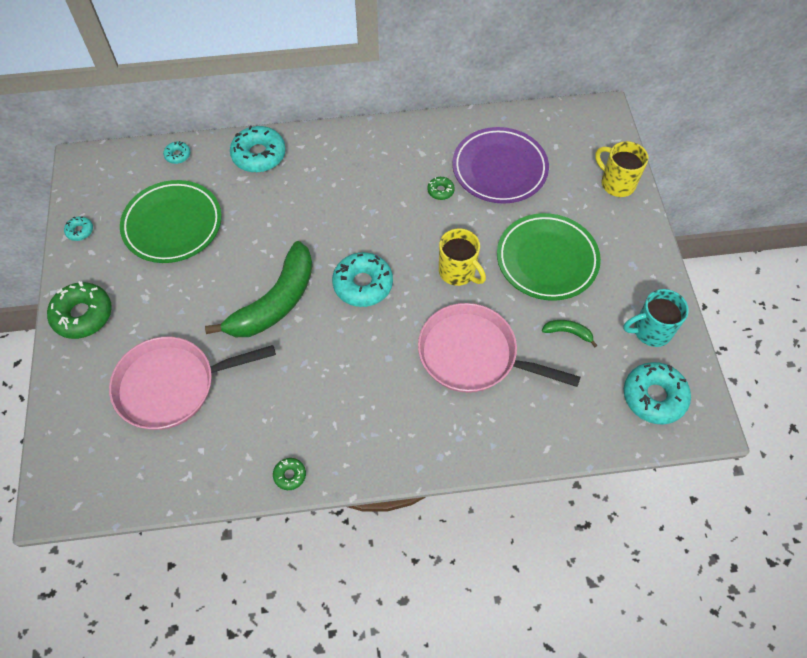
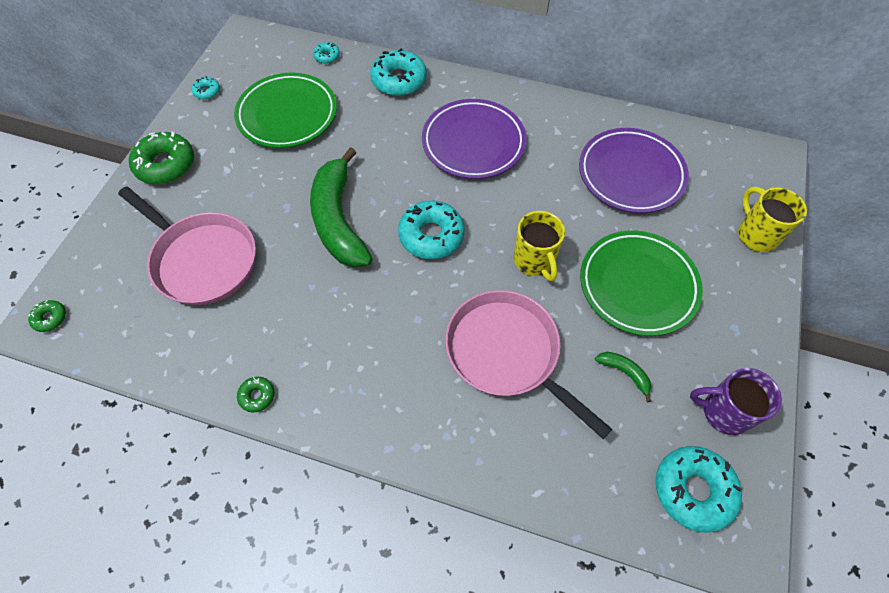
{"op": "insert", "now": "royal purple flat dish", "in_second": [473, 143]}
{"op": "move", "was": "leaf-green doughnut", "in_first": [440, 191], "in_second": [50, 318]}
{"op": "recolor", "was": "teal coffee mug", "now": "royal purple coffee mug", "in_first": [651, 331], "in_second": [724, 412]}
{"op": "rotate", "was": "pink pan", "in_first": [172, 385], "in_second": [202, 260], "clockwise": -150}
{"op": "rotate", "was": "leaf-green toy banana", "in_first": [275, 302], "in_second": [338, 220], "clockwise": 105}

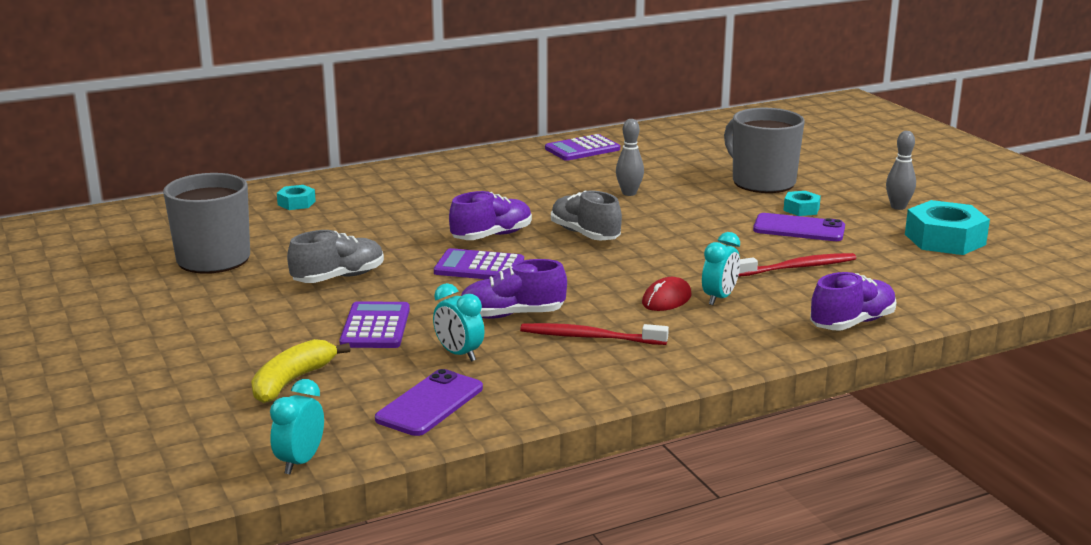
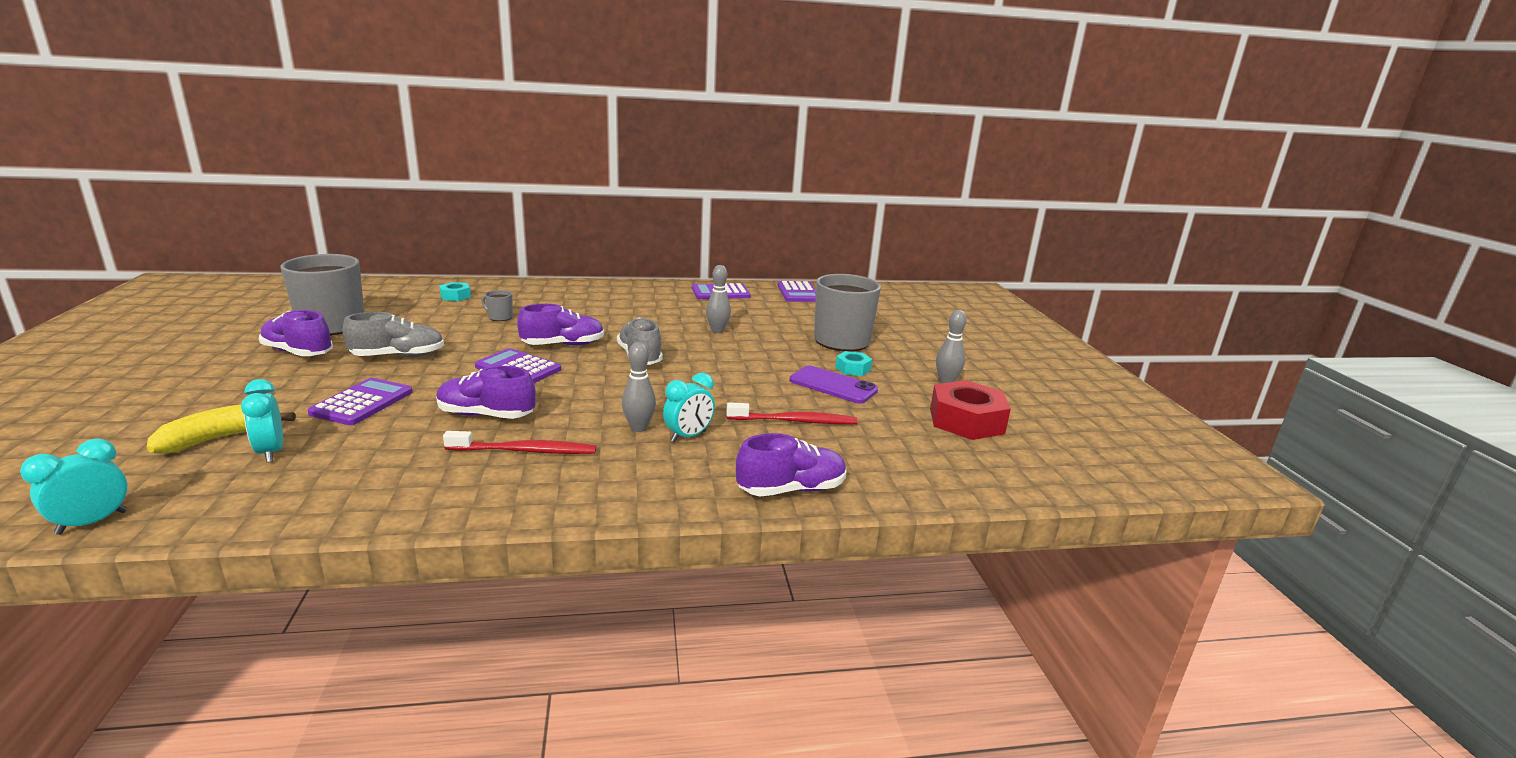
{"op": "delete", "was": "royal purple mobile phone", "in_first": [430, 404]}
{"op": "insert", "now": "royal purple shoe", "in_second": [298, 352]}
{"op": "insert", "now": "gray coffee mug", "in_second": [499, 317]}
{"op": "insert", "now": "royal purple pocket calculator", "in_second": [798, 293]}
{"op": "move", "was": "teal clock", "in_first": [459, 354], "in_second": [271, 452]}
{"op": "replace", "was": "crimson computer mouse", "now": "gray skittle", "in_first": [666, 299], "in_second": [639, 428]}
{"op": "recolor", "was": "teal nut", "now": "crimson nut", "in_first": [945, 239], "in_second": [966, 421]}
{"op": "rotate", "was": "crimson toothbrush", "in_first": [590, 337], "in_second": [524, 451], "clockwise": 150}

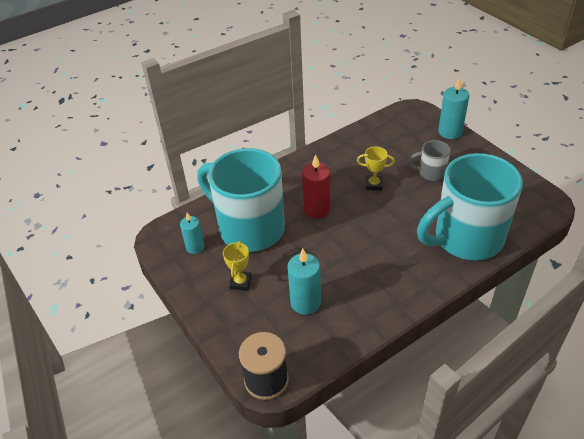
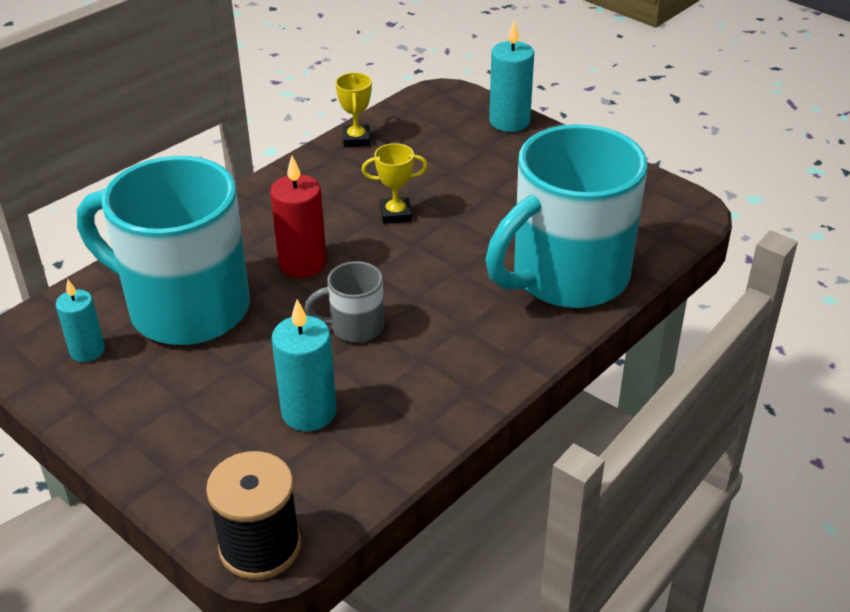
{"op": "move", "was": "yellow trophy", "in_first": [240, 282], "in_second": [356, 139]}
{"op": "move", "was": "gray coffee mug", "in_first": [431, 173], "in_second": [355, 327]}

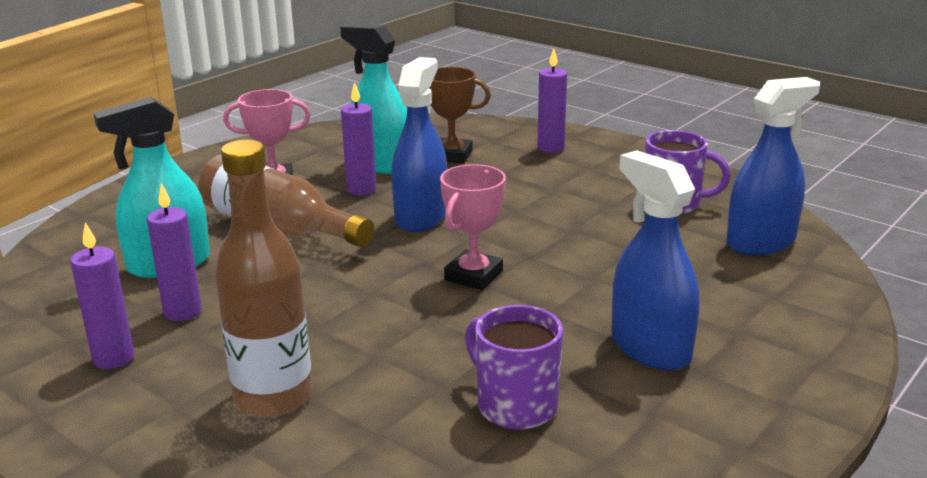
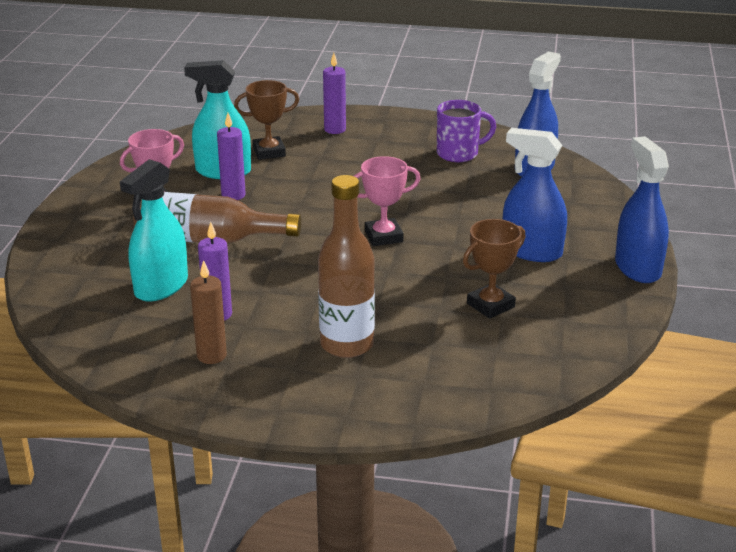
{"op": "move", "was": "royal blue sprayer", "in_first": [421, 217], "in_second": [637, 268]}
{"op": "replace", "was": "royal purple coffee mug", "now": "russet trophy", "in_first": [515, 406], "in_second": [490, 305]}
{"op": "recolor", "was": "royal purple candle", "now": "russet candle", "in_first": [113, 358], "in_second": [211, 356]}
{"op": "rotate", "was": "pink trophy", "in_first": [473, 276], "in_second": [383, 236], "clockwise": 75}

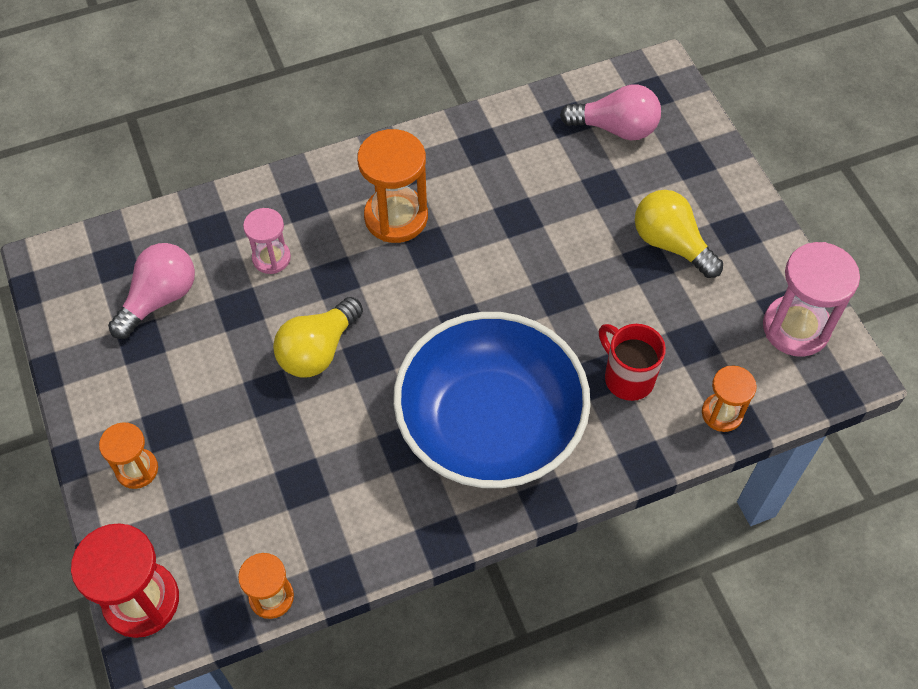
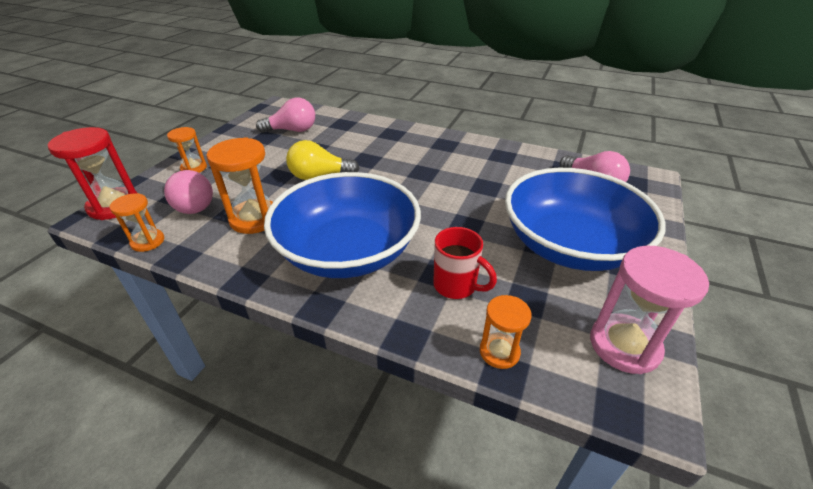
{"op": "delete", "was": "pink hourglass", "in_first": [271, 258]}
{"op": "insert", "now": "pink bulb", "in_second": [191, 205]}
{"op": "move", "was": "orange-coloured hourglass", "in_first": [396, 217], "in_second": [255, 219]}
{"op": "replace", "was": "yellow bulb", "now": "royal blue serving bowl", "in_first": [671, 244], "in_second": [569, 245]}
{"op": "rotate", "was": "crimson coffee mug", "in_first": [627, 377], "in_second": [456, 286], "clockwise": 120}

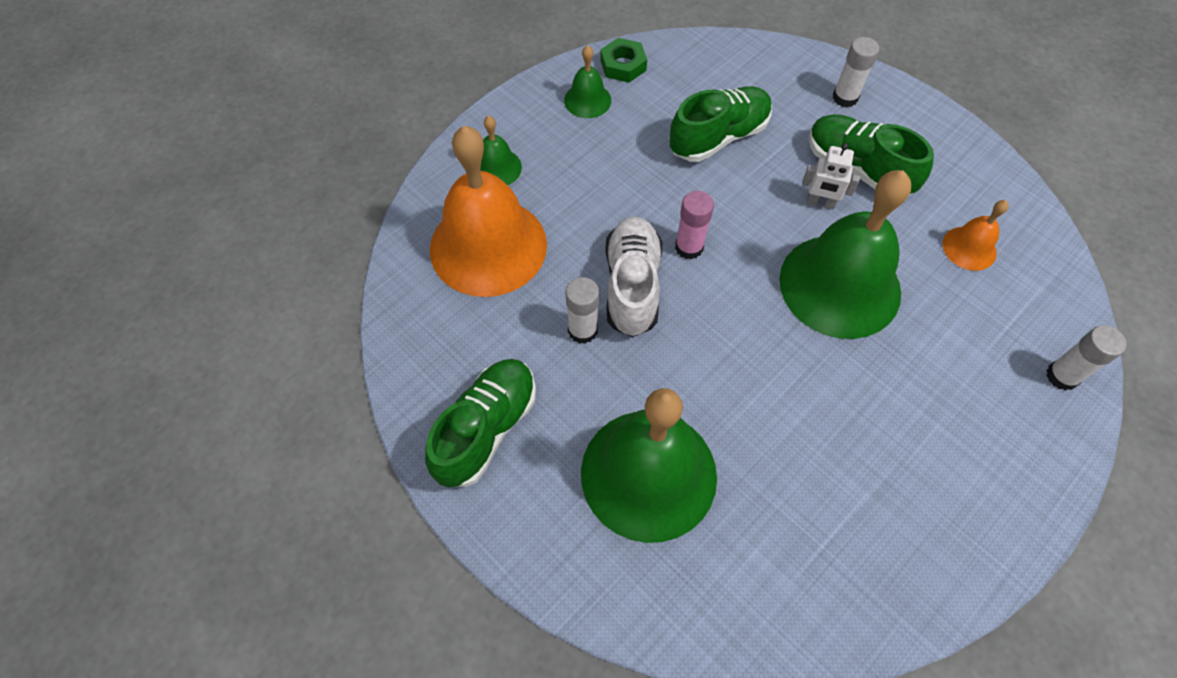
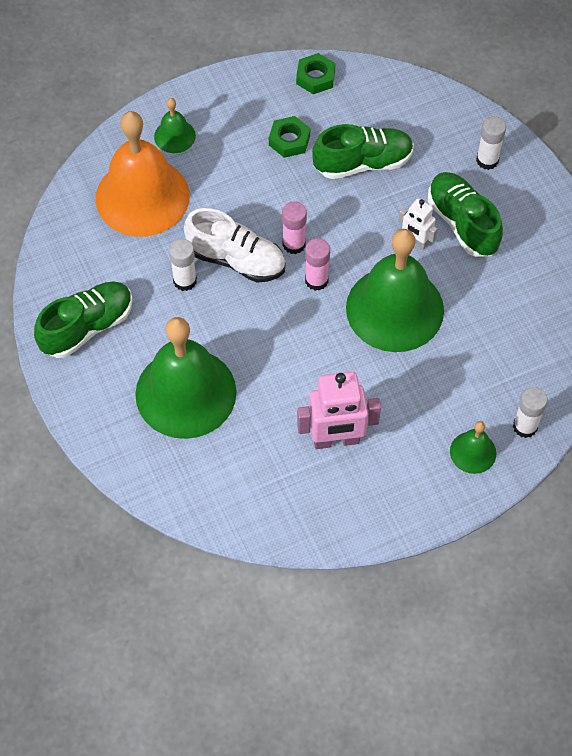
{"op": "delete", "was": "orange-coloured bell", "in_first": [969, 248]}
{"op": "insert", "now": "leaf-green nut", "in_second": [289, 140]}
{"op": "insert", "now": "pink toy robot", "in_second": [336, 440]}
{"op": "insert", "now": "pink stick of glue", "in_second": [316, 280]}
{"op": "move", "was": "leaf-green bell", "in_first": [587, 100], "in_second": [473, 452]}
{"op": "rotate", "was": "snow-white shoe", "in_first": [632, 286], "in_second": [236, 260], "clockwise": 90}

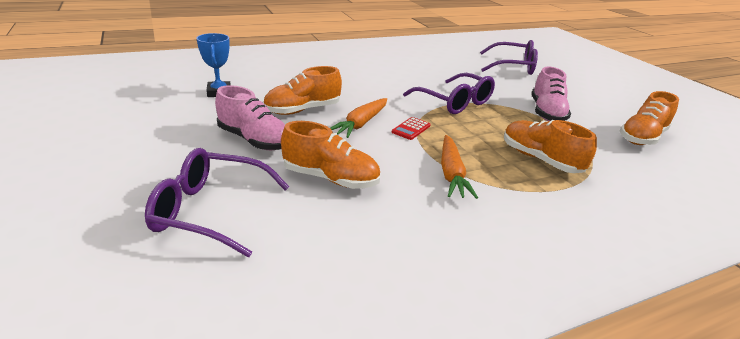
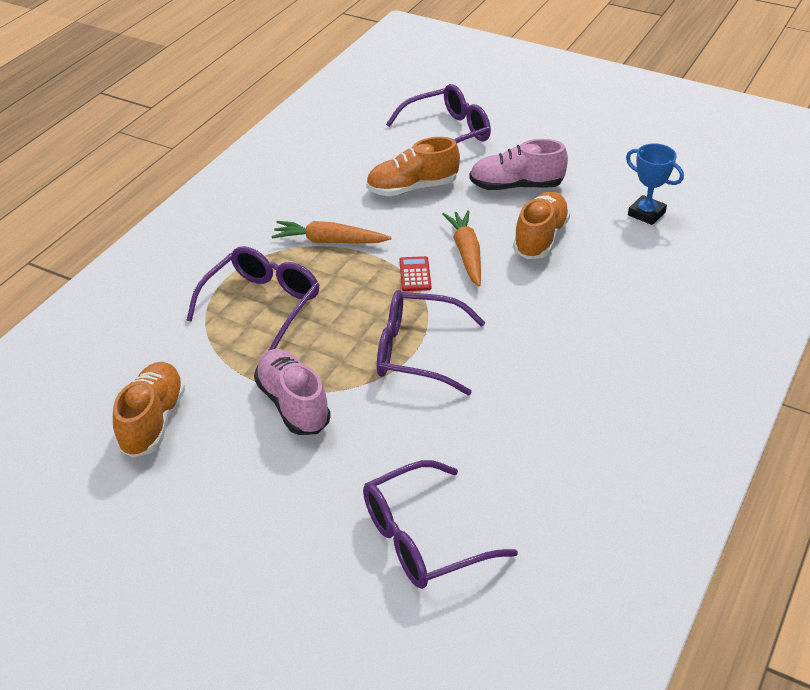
{"op": "replace", "was": "orange-coloured shoe", "now": "royal purple spectacles", "in_first": [540, 159], "in_second": [261, 304]}
{"op": "rotate", "was": "orange-coloured root vegetable", "in_first": [451, 173], "in_second": [329, 241], "clockwise": -45}

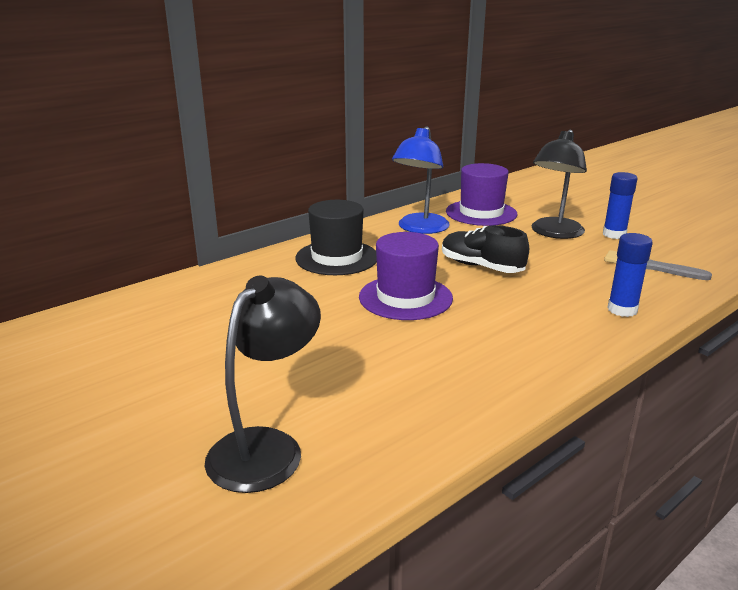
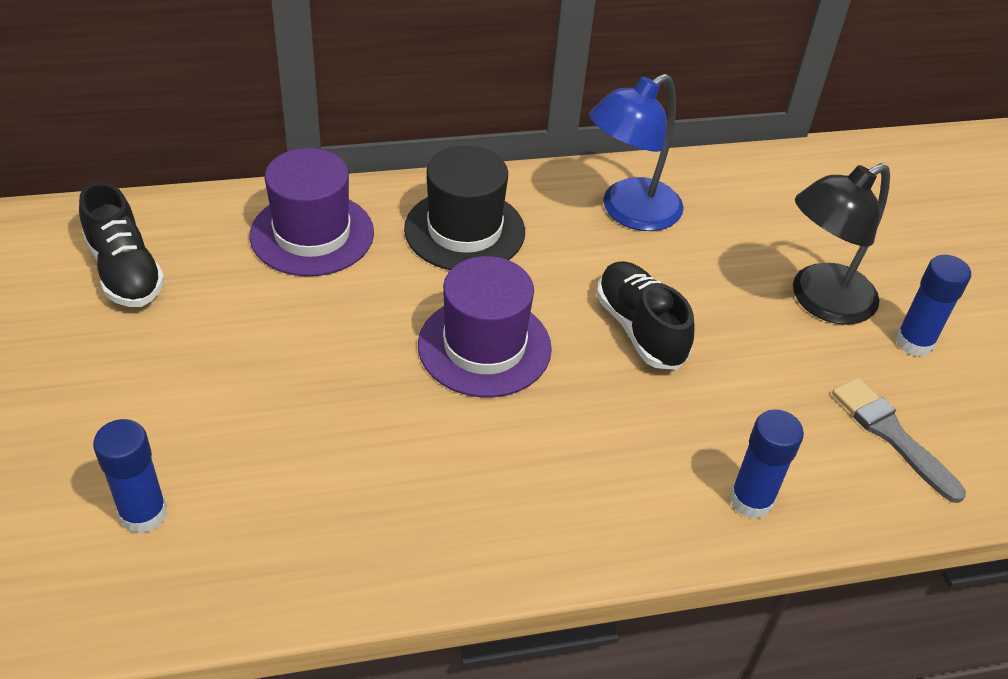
{"op": "insert", "now": "jet-black shoe", "in_second": [125, 271]}
{"op": "move", "was": "royal purple hat", "in_first": [481, 213], "in_second": [312, 234]}
{"op": "replace", "was": "jet-black reading lamp", "now": "royal blue stick of glue", "in_first": [267, 447], "in_second": [143, 514]}

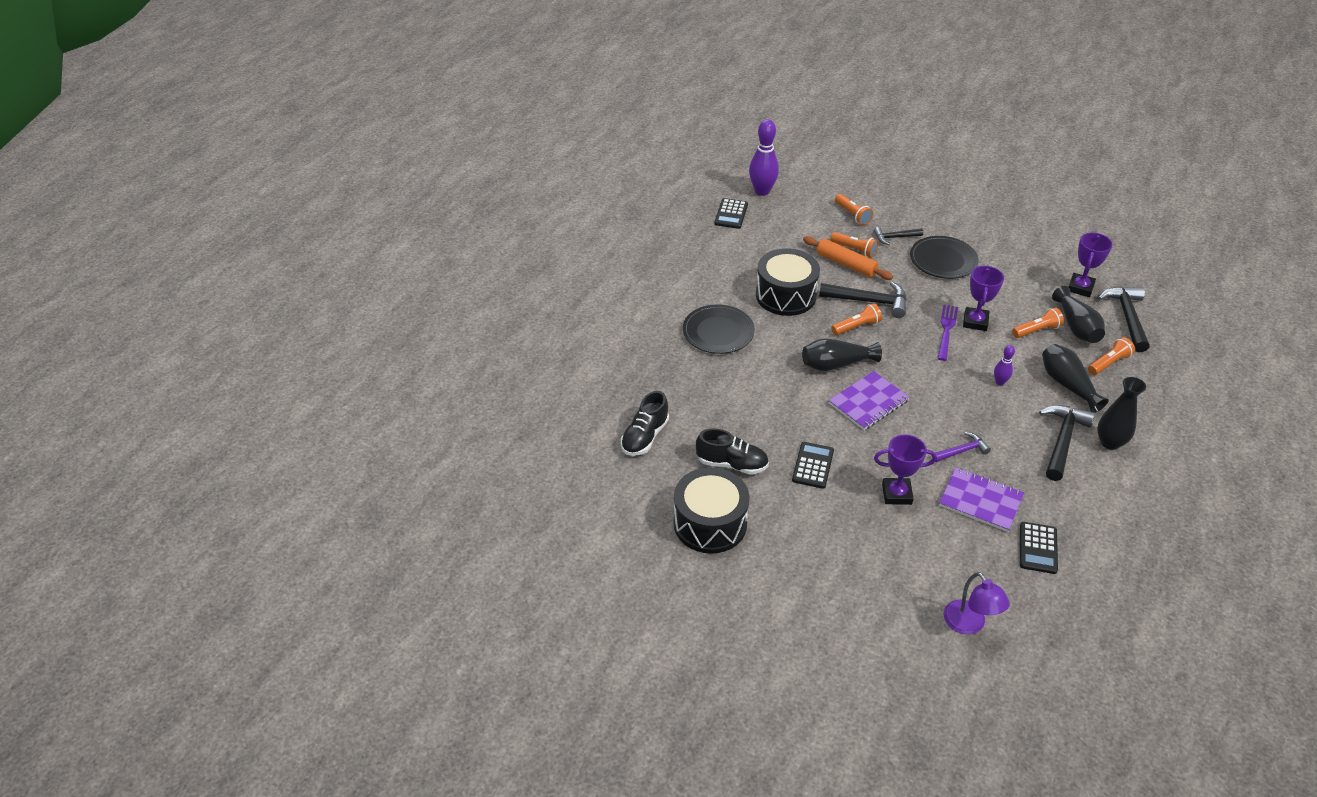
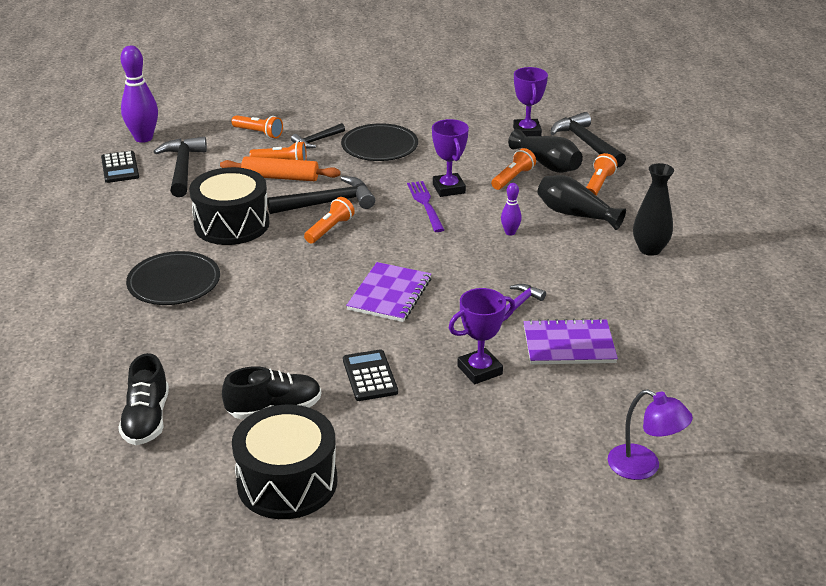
{"op": "delete", "was": "jet-black tall vase", "in_first": [836, 364]}
{"op": "delete", "was": "jet-black pocket calculator", "in_first": [1038, 548]}
{"op": "move", "was": "jet-black claw hammer", "in_first": [1062, 441], "in_second": [183, 168]}

